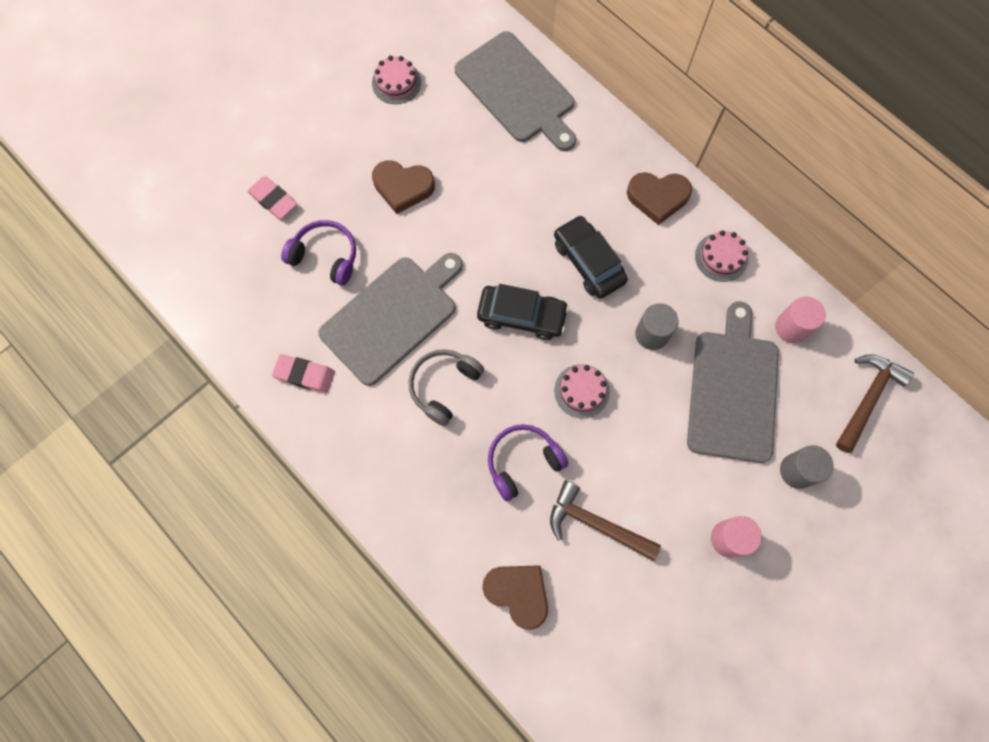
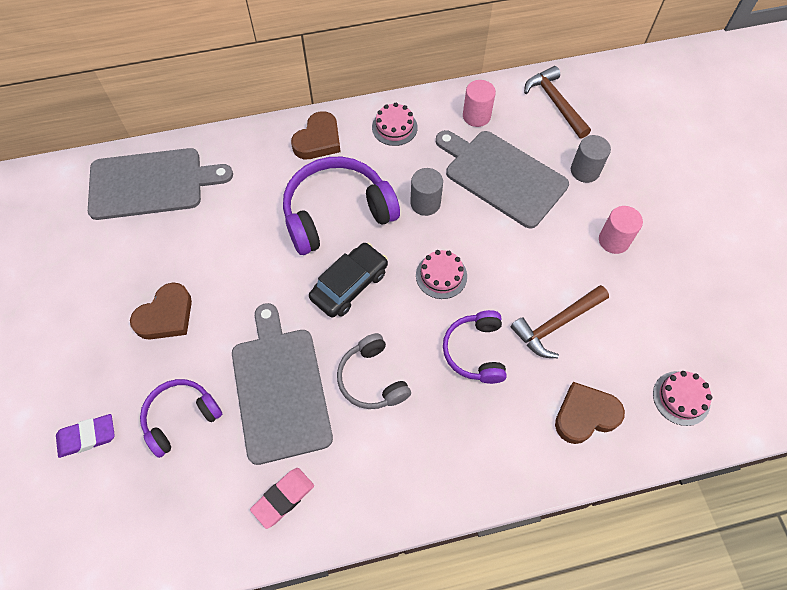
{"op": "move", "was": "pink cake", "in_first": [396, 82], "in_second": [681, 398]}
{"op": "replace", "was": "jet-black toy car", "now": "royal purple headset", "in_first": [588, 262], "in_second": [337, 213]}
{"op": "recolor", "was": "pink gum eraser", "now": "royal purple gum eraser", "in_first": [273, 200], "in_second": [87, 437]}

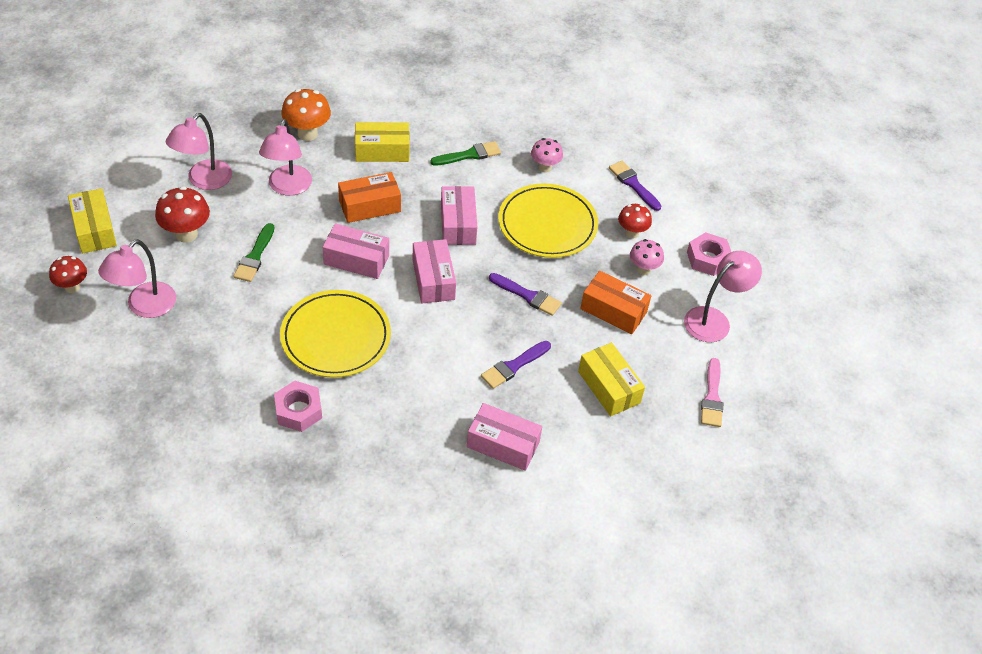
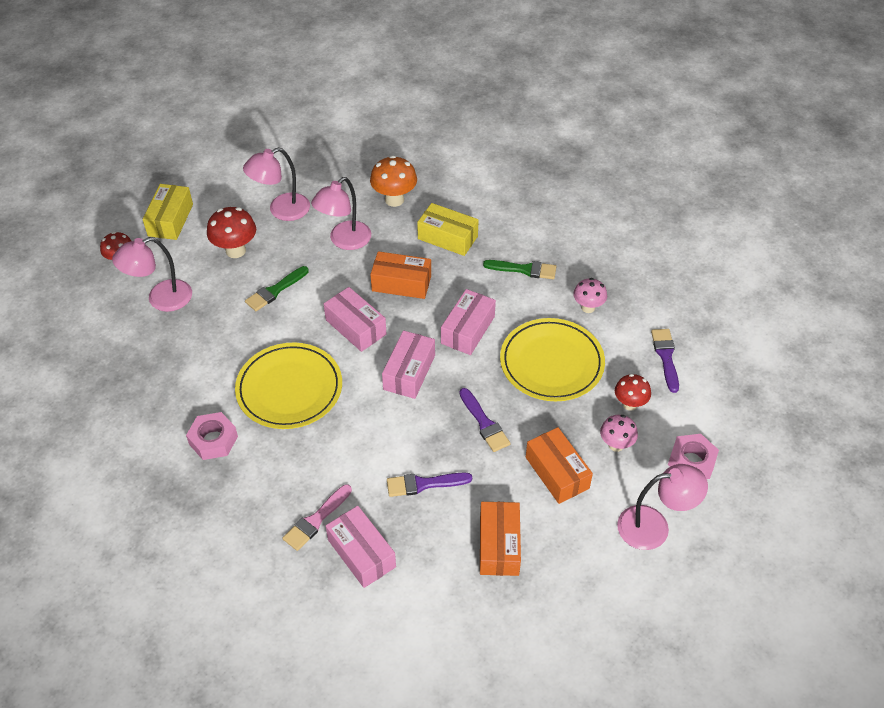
{"op": "move", "was": "pink paint brush", "in_first": [712, 397], "in_second": [316, 520]}
{"op": "recolor", "was": "yellow parcel", "now": "orange-coloured parcel", "in_first": [609, 387], "in_second": [499, 545]}

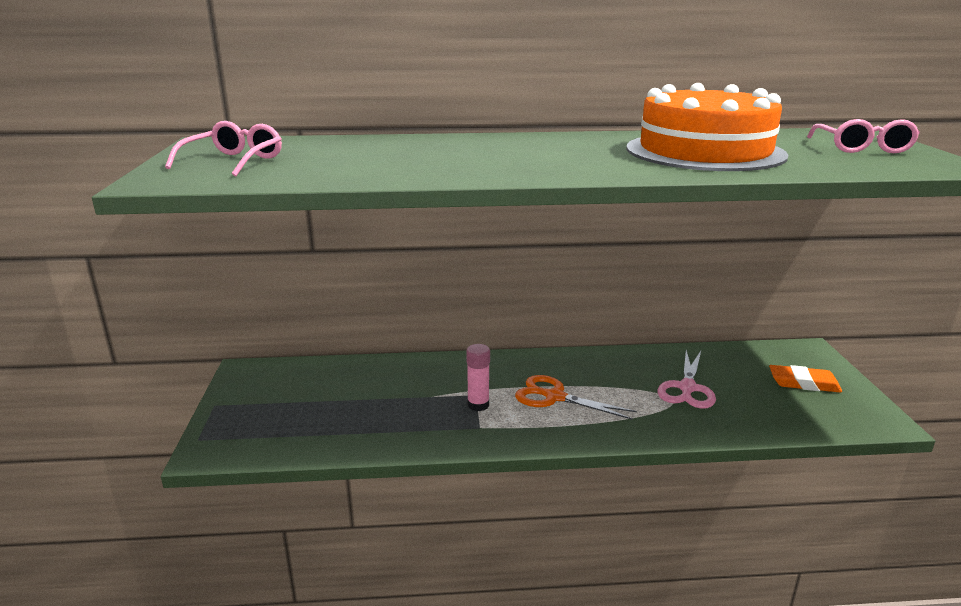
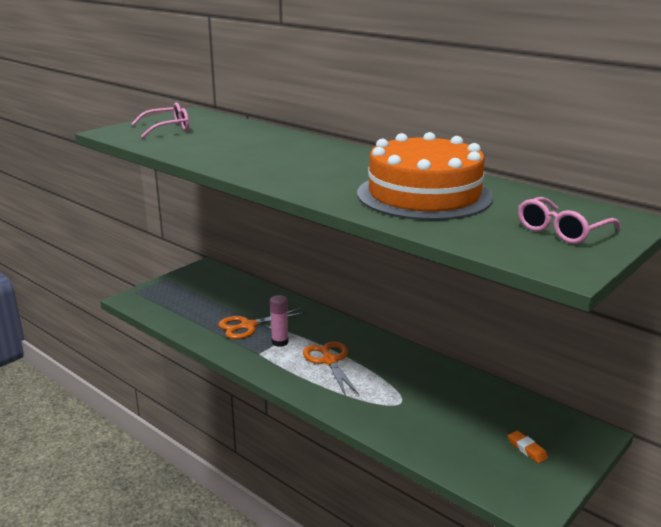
{"op": "delete", "was": "pink pair of scissors", "in_first": [687, 388]}
{"op": "insert", "now": "orange-coloured pair of scissors", "in_second": [248, 326]}
{"op": "resize", "was": "orange-coloured gum eraser", "in_first": [803, 383], "in_second": [527, 449], "ratio": 0.62}

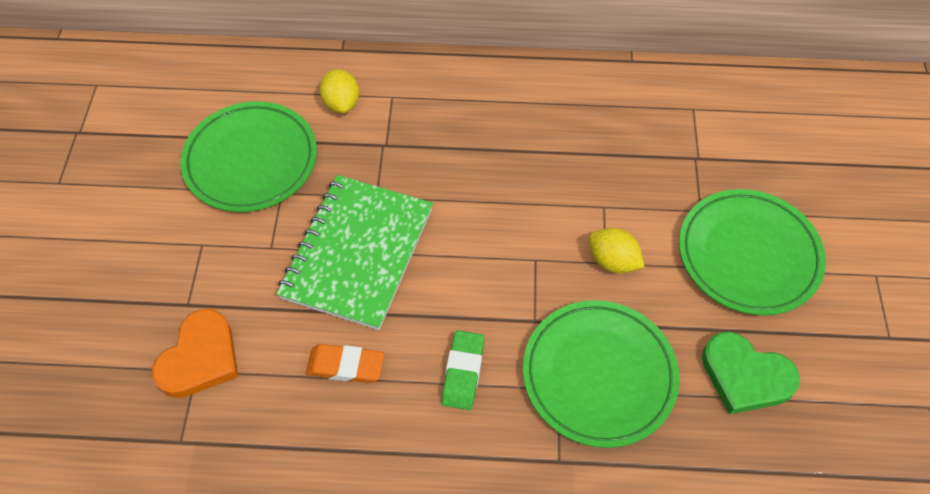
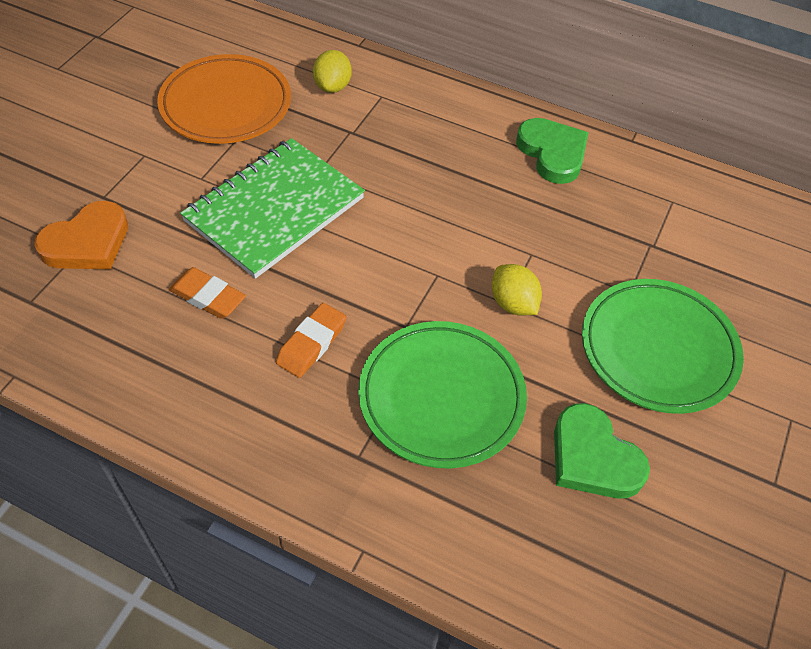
{"op": "insert", "now": "leaf-green heart shape", "in_second": [552, 153]}
{"op": "recolor", "was": "leaf-green flat dish", "now": "orange-coloured flat dish", "in_first": [251, 161], "in_second": [226, 105]}
{"op": "recolor", "was": "leaf-green gum eraser", "now": "orange-coloured gum eraser", "in_first": [463, 372], "in_second": [311, 343]}

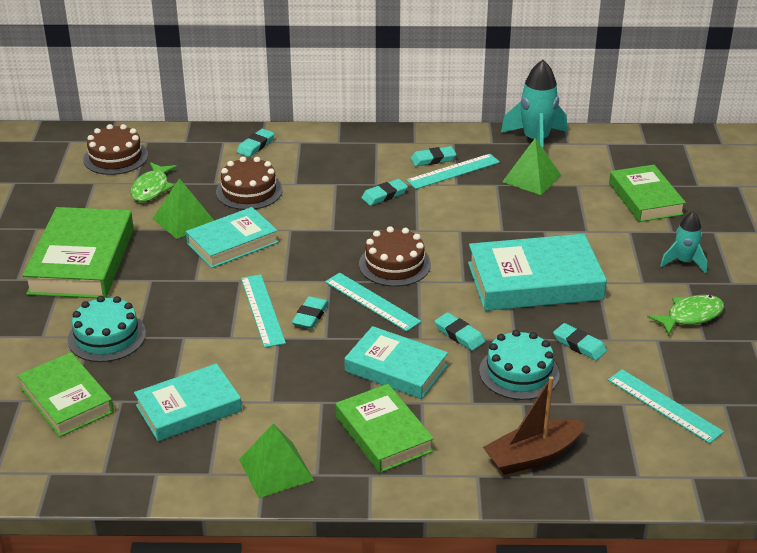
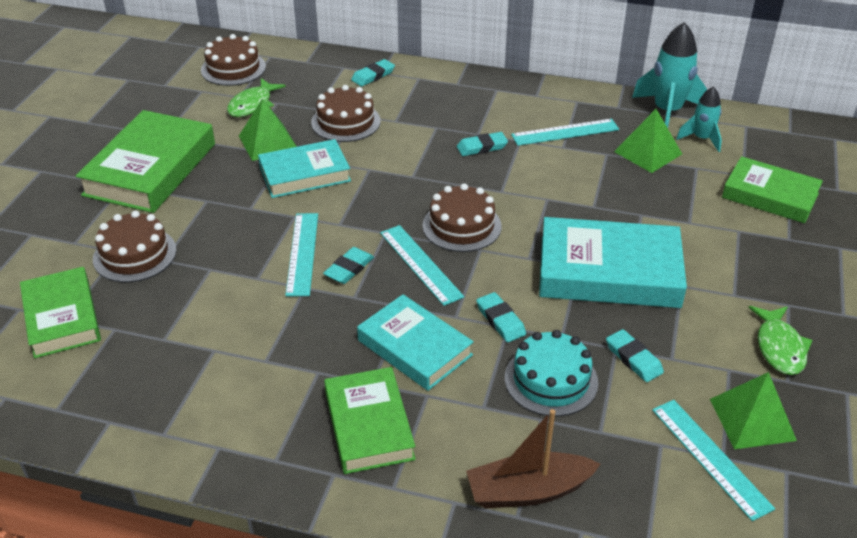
{"op": "delete", "was": "teal book", "in_first": [188, 408]}
{"op": "delete", "was": "teal gum eraser", "in_first": [433, 159]}
{"op": "move", "was": "leaf-green pyramid shape", "in_first": [276, 469], "in_second": [752, 419]}
{"op": "move", "was": "teal spaceship", "in_first": [684, 262], "in_second": [701, 139]}
{"op": "recolor", "was": "teal cake", "now": "russet cake", "in_first": [107, 336], "in_second": [135, 254]}
{"op": "rotate", "was": "leaf-green book", "in_first": [645, 199], "in_second": [770, 195], "clockwise": -60}
{"op": "rotate", "was": "leaf-green toy fish", "in_first": [690, 316], "in_second": [779, 347], "clockwise": 105}

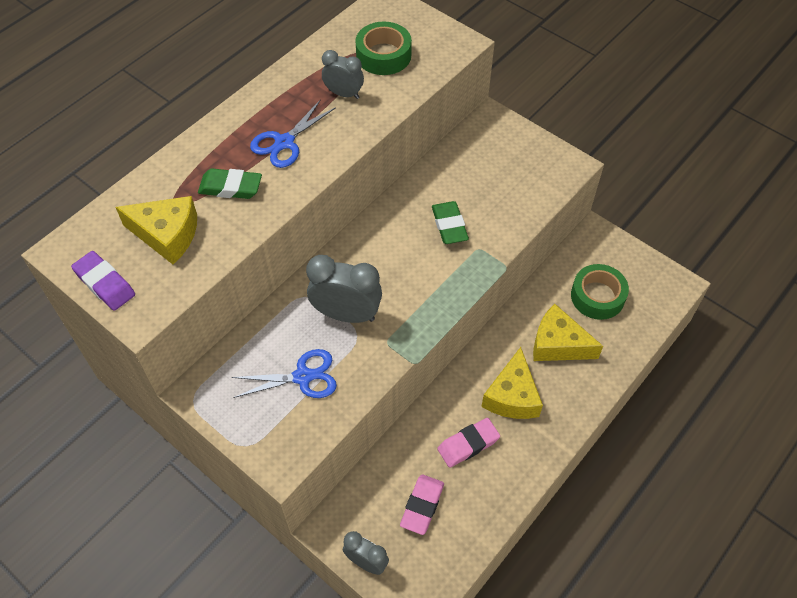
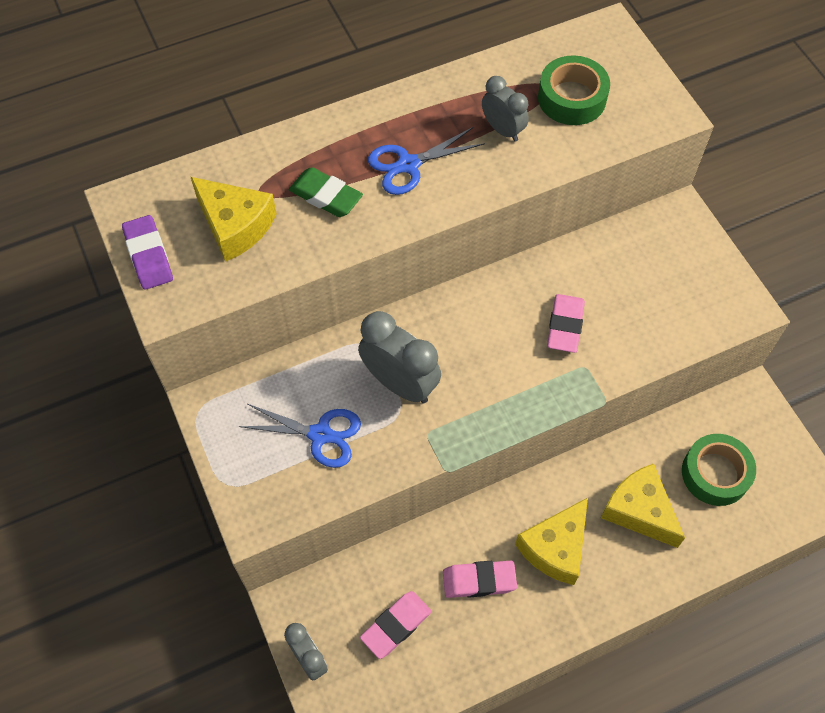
{"op": "recolor", "was": "leaf-green gum eraser", "now": "pink gum eraser", "in_first": [449, 225], "in_second": [565, 326]}

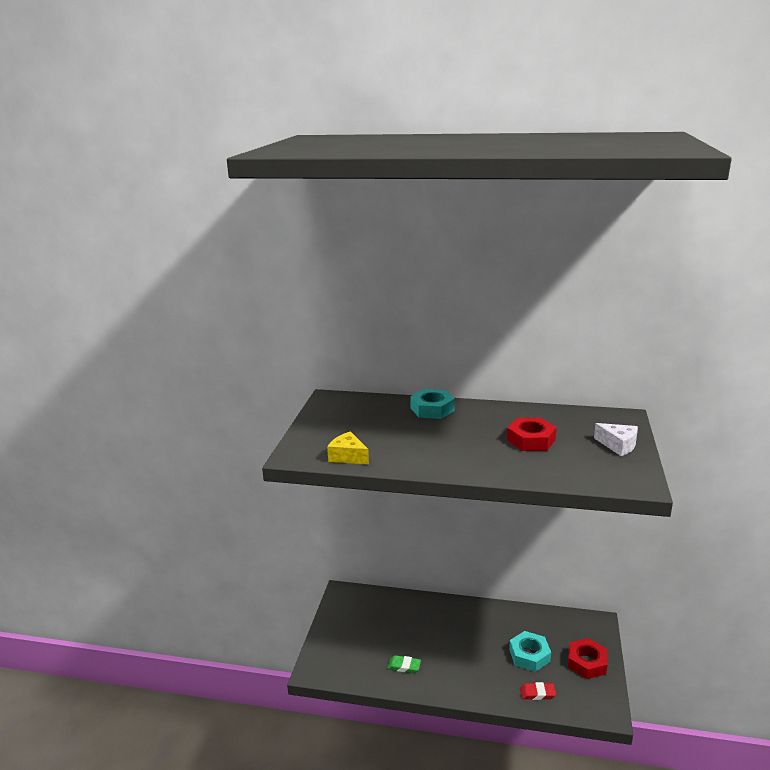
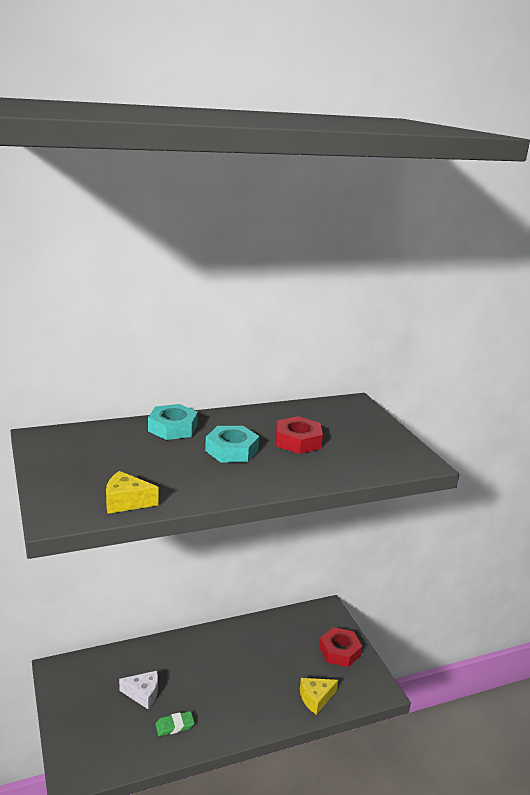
{"op": "move", "was": "teal nut", "in_first": [529, 655], "in_second": [231, 450]}
{"op": "move", "was": "snow-white piece of cheese", "in_first": [618, 445], "in_second": [143, 694]}
{"op": "replace", "was": "crimson gum eraser", "now": "yellow piece of cheese", "in_first": [537, 693], "in_second": [316, 698]}

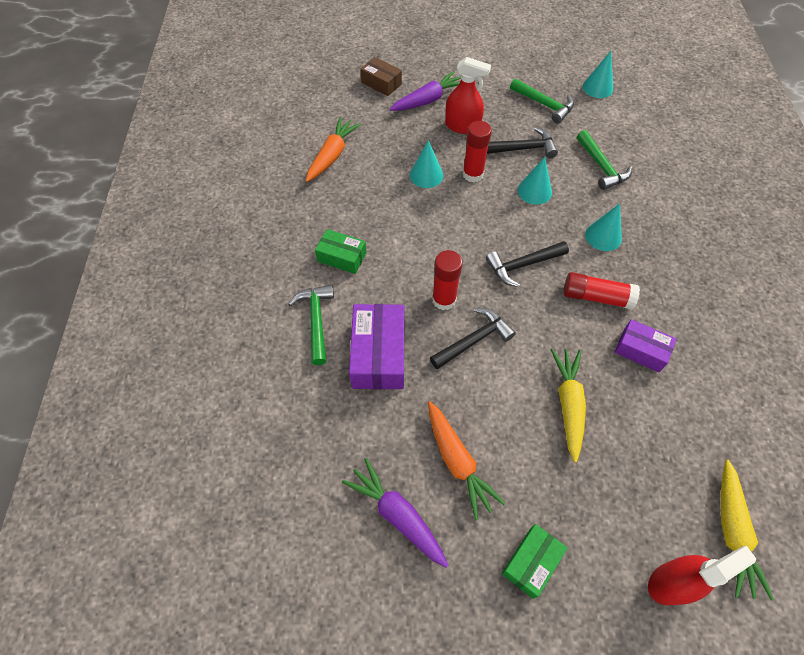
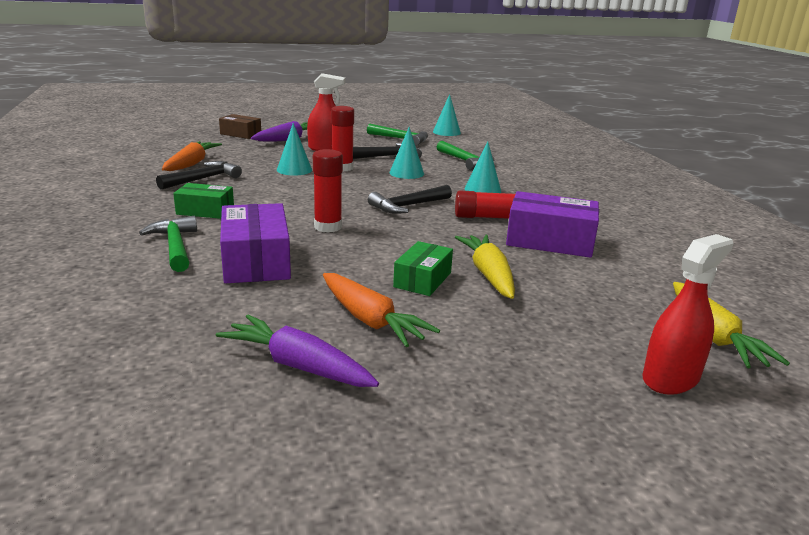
{"op": "move", "was": "jet-black claw hammer", "in_first": [474, 340], "in_second": [203, 179]}
{"op": "move", "was": "leaf-green parcel", "in_first": [531, 562], "in_second": [422, 280]}
{"op": "resize", "was": "royal purple parcel", "in_first": [641, 350], "in_second": [550, 241], "ratio": 1.63}

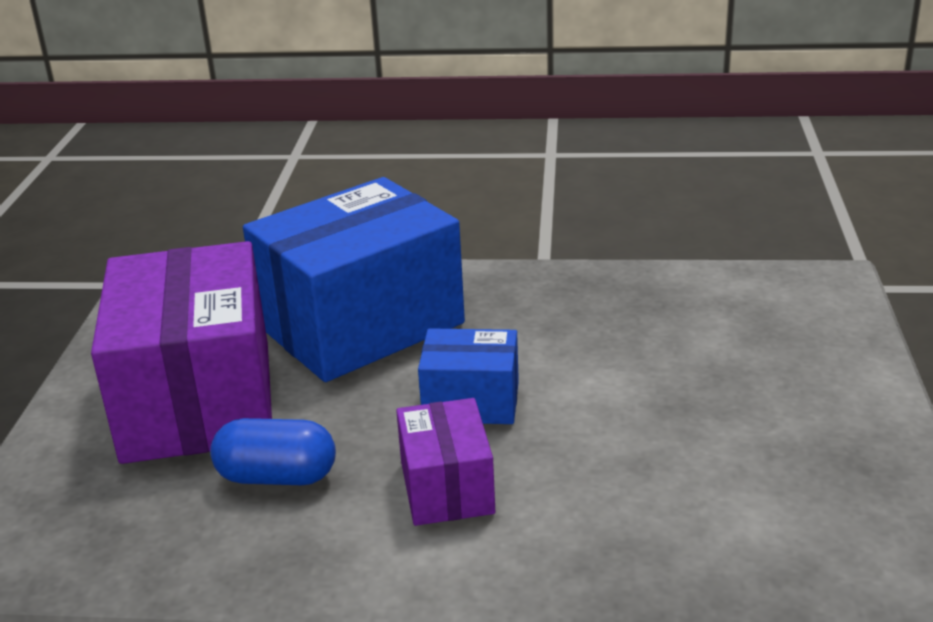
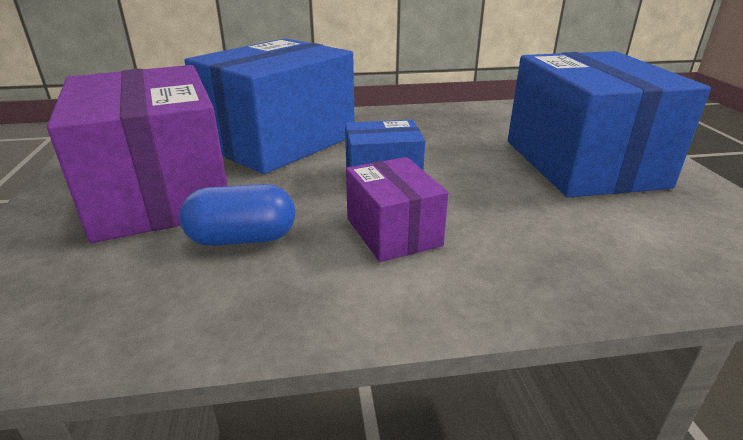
{"op": "insert", "now": "royal blue parcel", "in_second": [582, 163]}

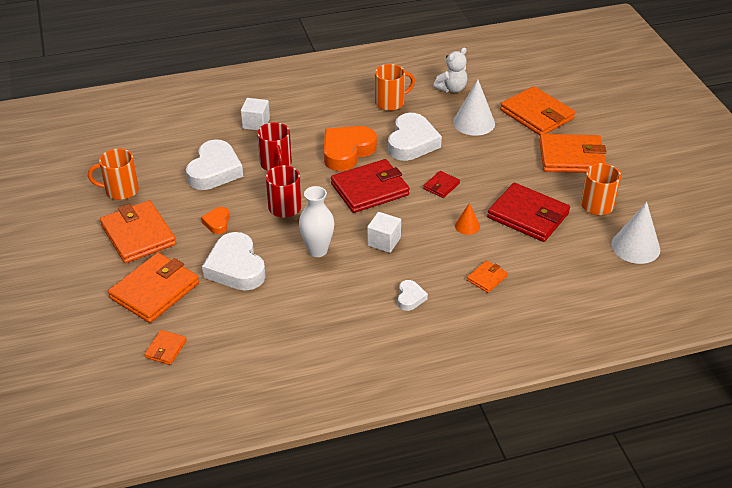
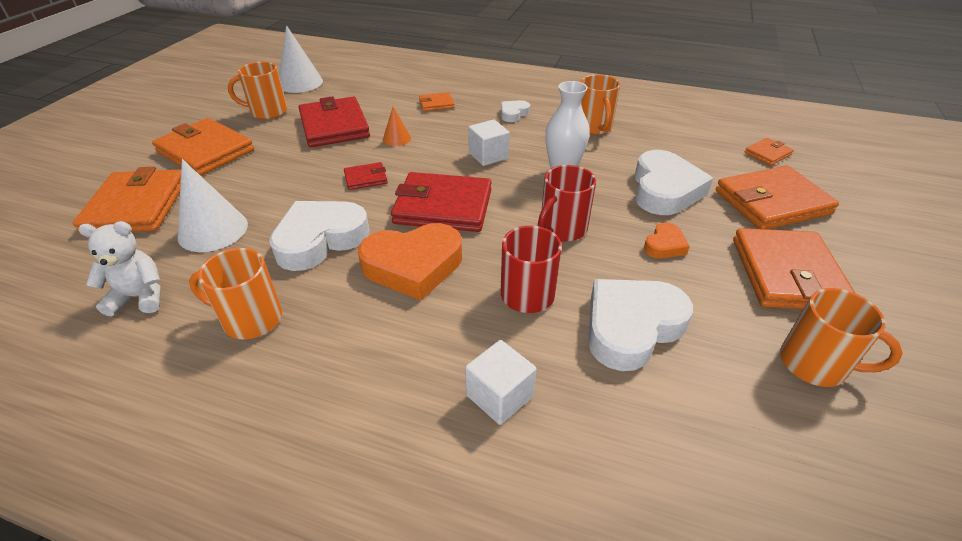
{"op": "insert", "now": "orange-coloured coffee mug", "in_second": [594, 127]}

